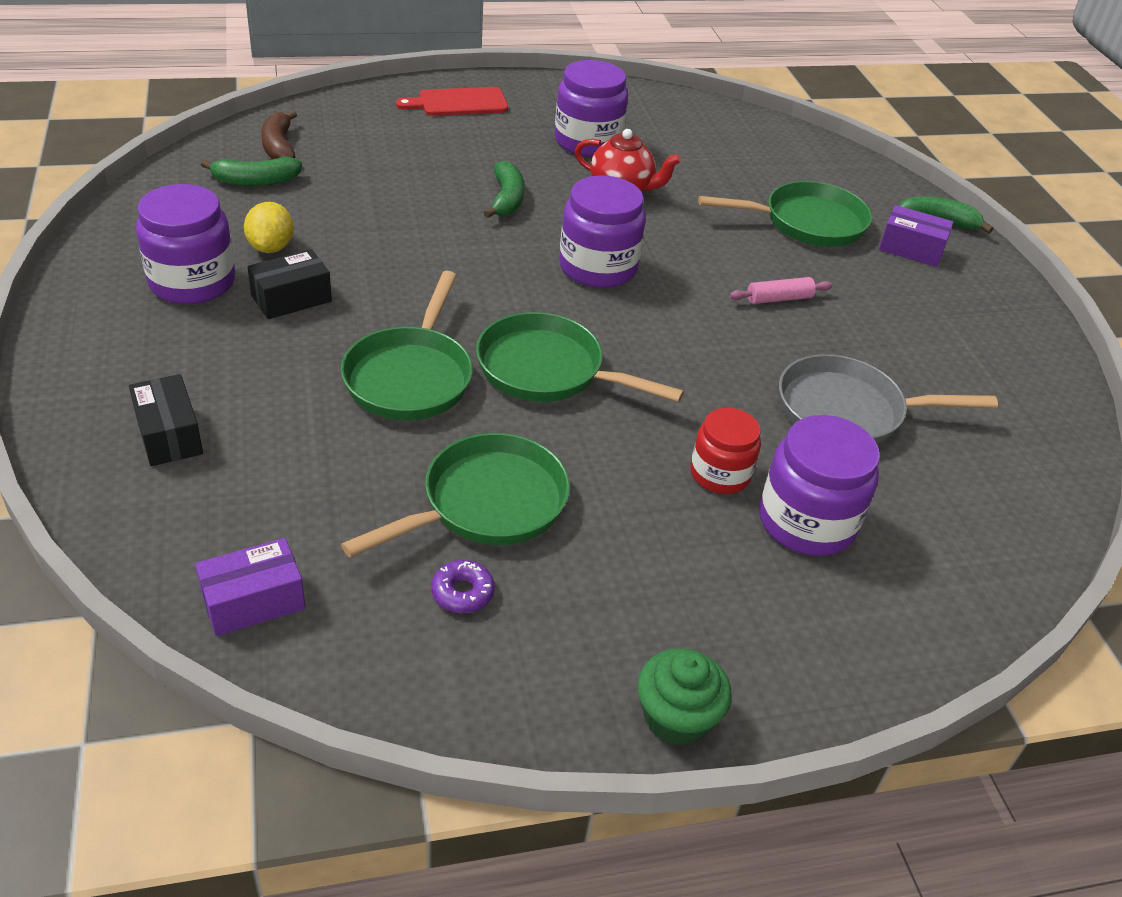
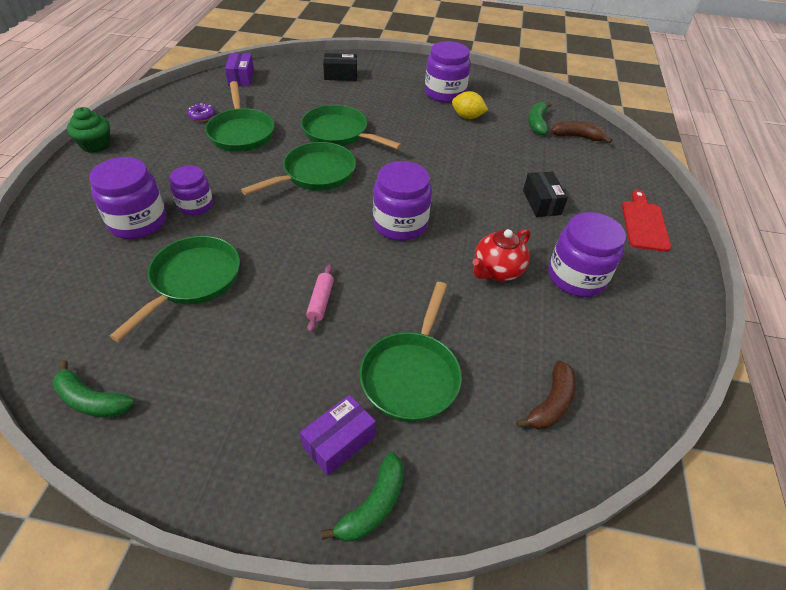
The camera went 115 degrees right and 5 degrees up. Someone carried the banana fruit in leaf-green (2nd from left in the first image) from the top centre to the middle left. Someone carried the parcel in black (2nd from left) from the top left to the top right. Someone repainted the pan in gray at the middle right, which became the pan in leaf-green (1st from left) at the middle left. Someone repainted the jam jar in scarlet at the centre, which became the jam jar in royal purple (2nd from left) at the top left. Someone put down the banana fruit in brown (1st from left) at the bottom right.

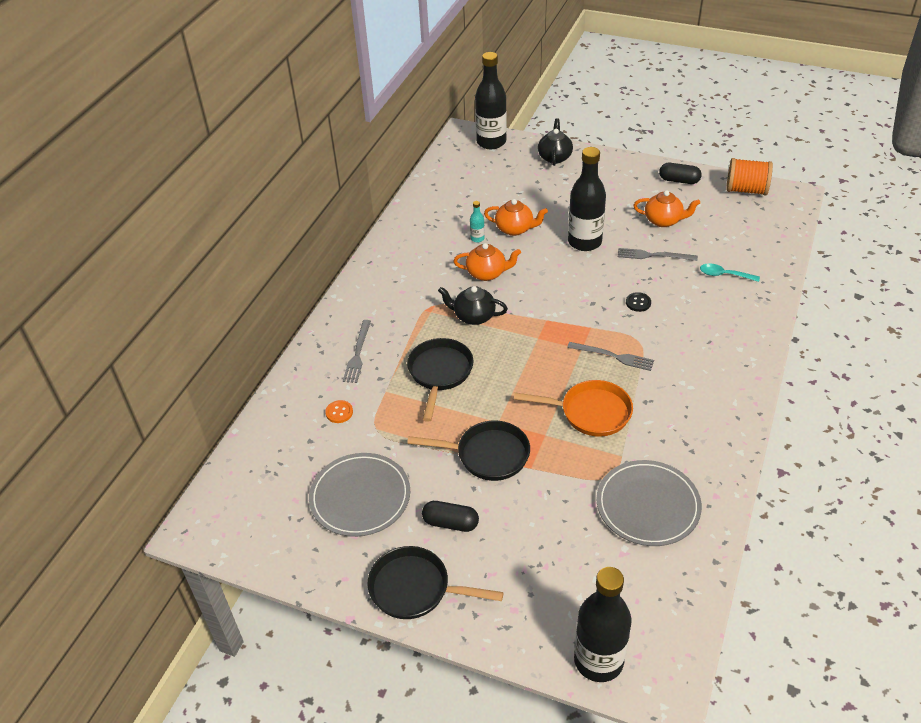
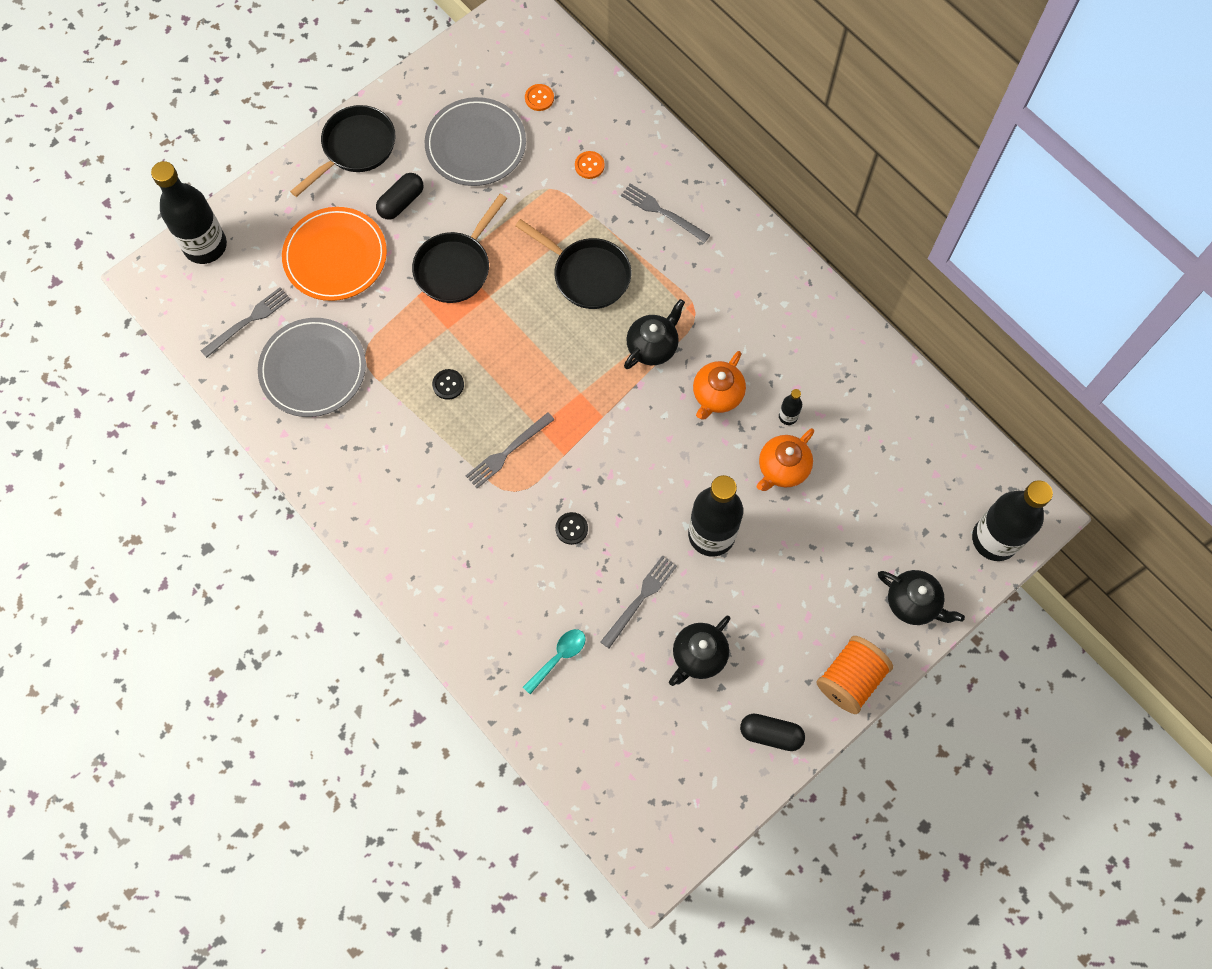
The camera went 115 degrees right and 25 degrees up. Someone carried the reel of thread in orange from the top right to the bottom right. Someone rotated the pill in black (2nd from left) at the top right by 60 degrees clockwise. Someone repainted the china teapot in orange (3rd from left) at the top right, which became the china teapot in black (2nd from left) at the bottom centre. Someone repainted the drink bottle in turquoise at the top centre, which became the drink bottle in black (3rd from left) at the centre. Someone swapped the pan in orange at the centre for the shirt button in black (1st from left) at the centre. Someone put down the shirt button in orange (1st from left) at the top centre. Someone put down the plate in orange at the top left. Someone put down the table fork in gray (1st from left) at the top left.

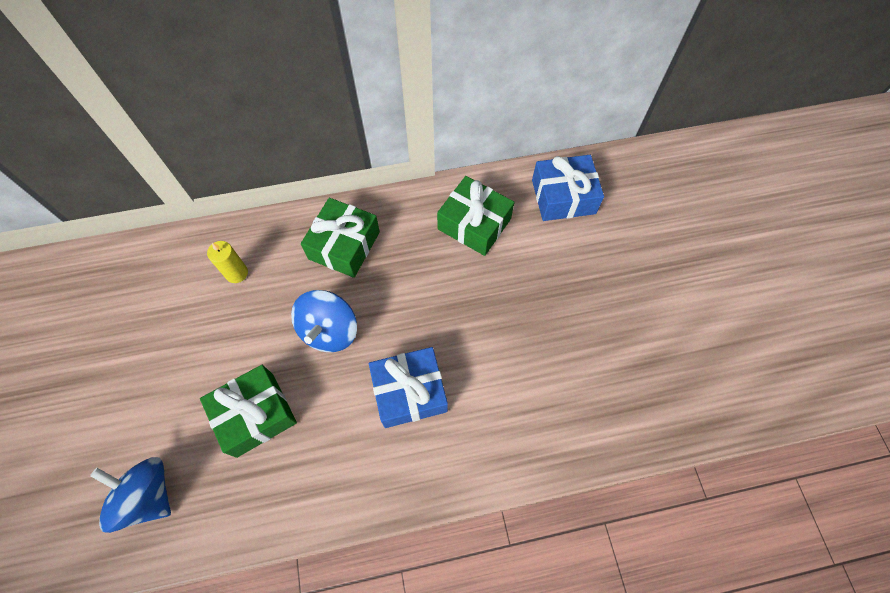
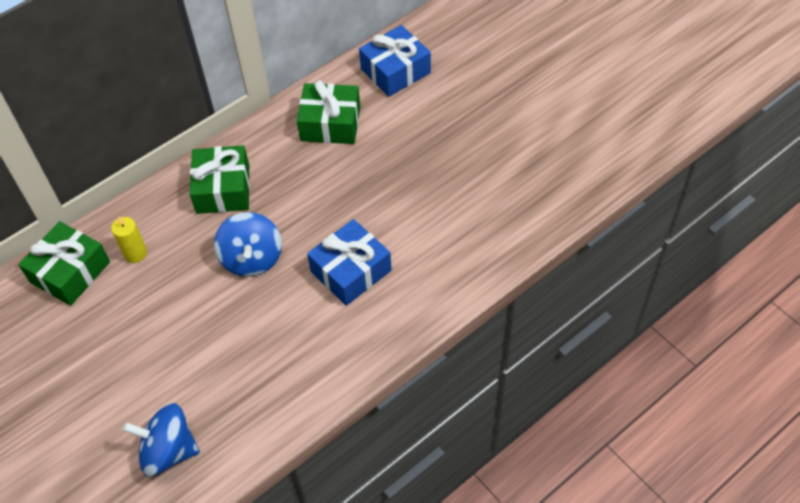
The camera went 25 degrees left and 10 degrees down. Someone carried the gift in leaf-green (1st from left) from the bottom left to the middle left.

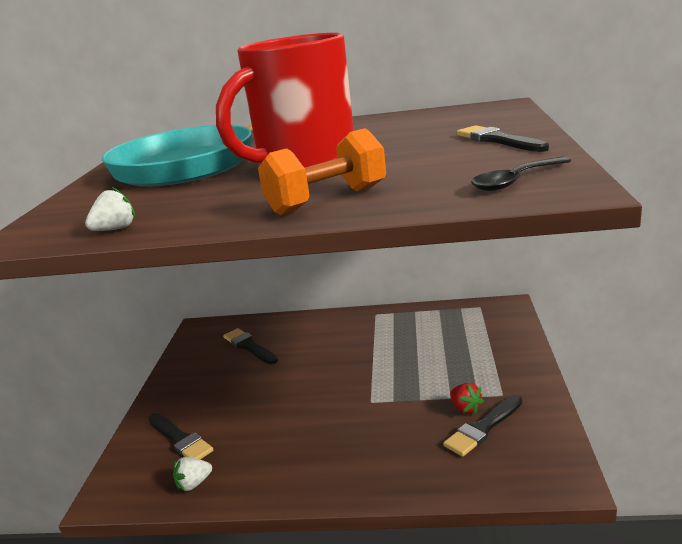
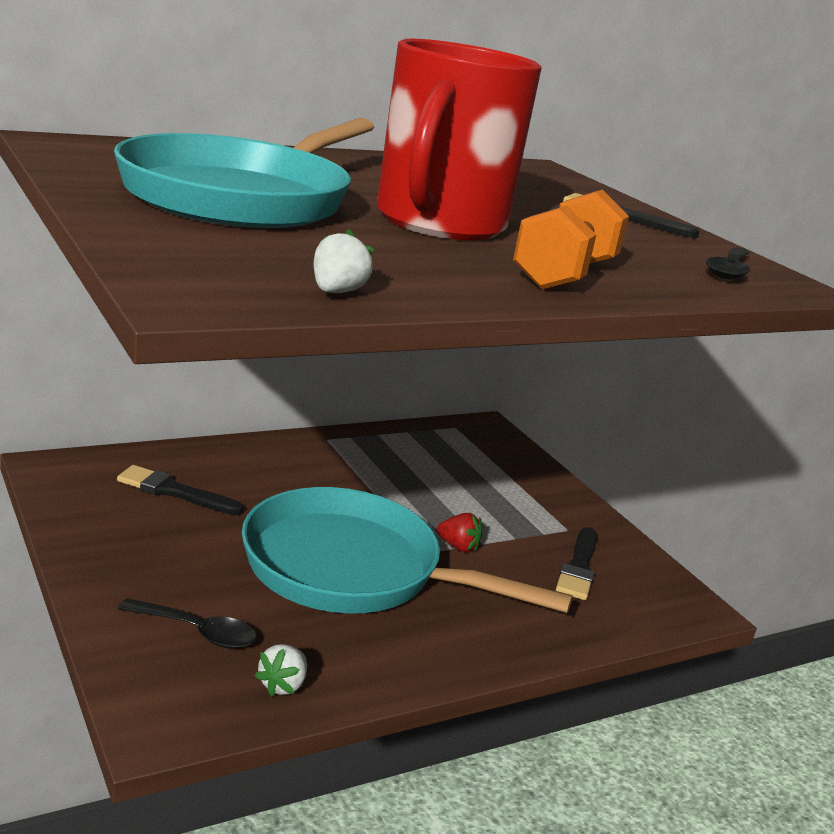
The camera went 40 degrees left and 0 degrees up. Someone carried the berry in scarlet from the bottom right to the centre. Someone swapped the paintbrush in black (1st from left) at the bottom left for the spoon in black (1st from left) at the bottom left. Someone put down the pan in turquoise (2nd from left) at the centre.

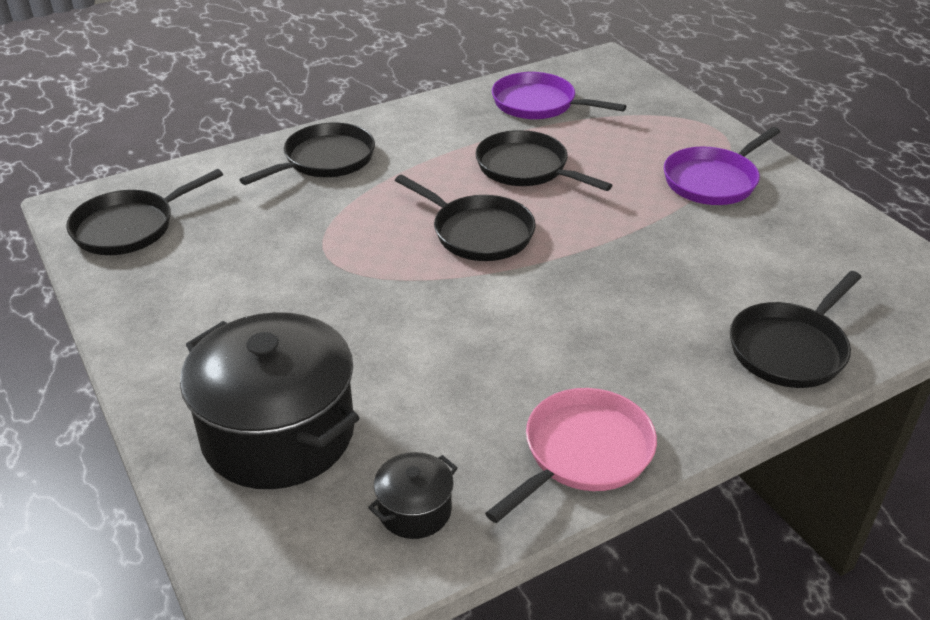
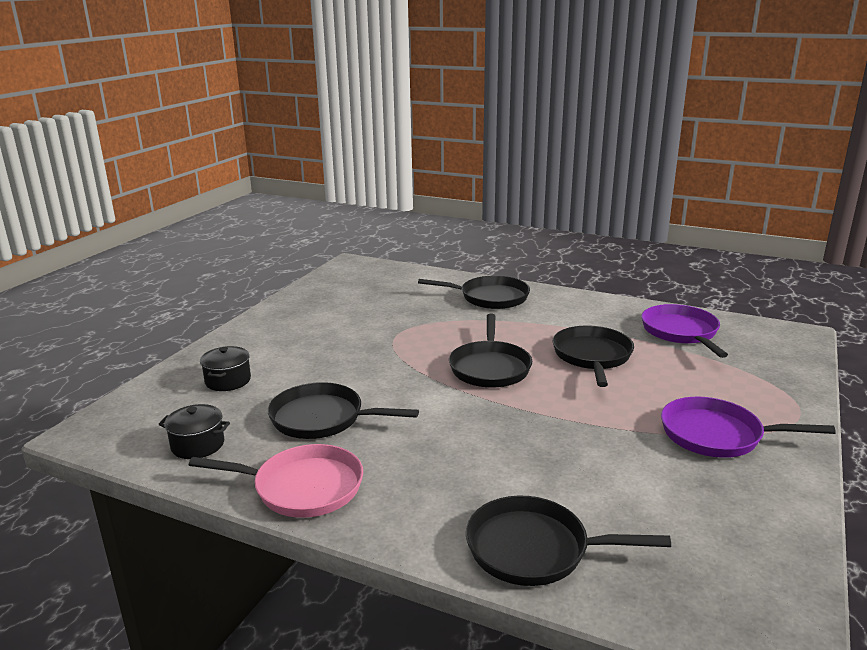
The camera went 55 degrees right and 15 degrees down. Someone carried the pan in black (1st from left) from the middle left to the centre. Someone scaled the pot in black (1st from left in the first image) at the middle left by 0.45.

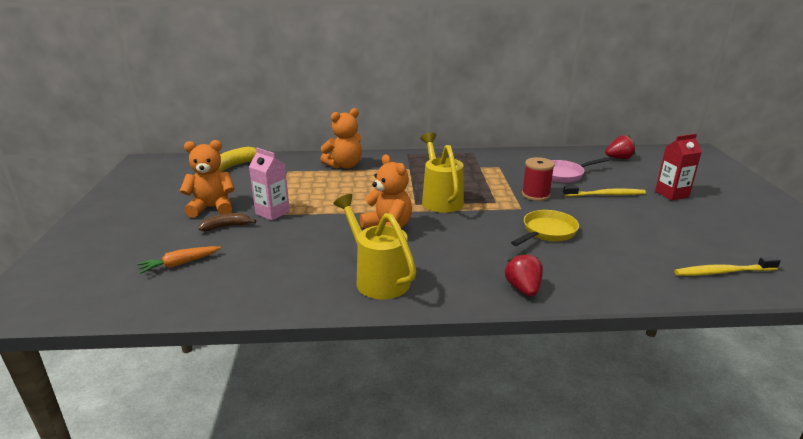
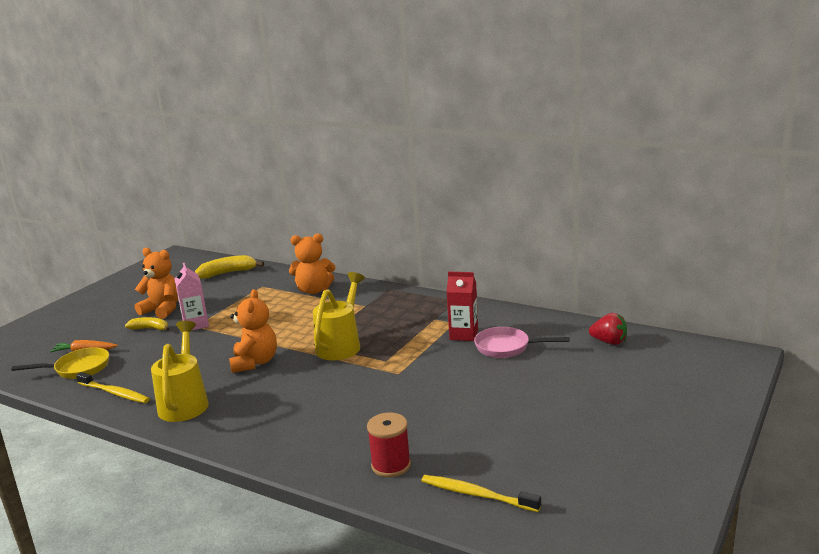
The camera went 35 degrees right and 5 degrees down. Someone carried the milk carton in scarlet from the middle right to the centre. Someone carried the reel of thread in scarlet from the middle right to the bottom centre. Someone carried the toothbrush in bright yellow (1st from left) from the middle right to the bottom left. Someone carried the pan in bright yellow from the middle right to the middle left. Someone repainted the banana fruit in brown at the middle left, which became the banana fruit in bright yellow (1st from left) at the middle left. Someone took away the berry in scarlet (1st from left) at the centre.

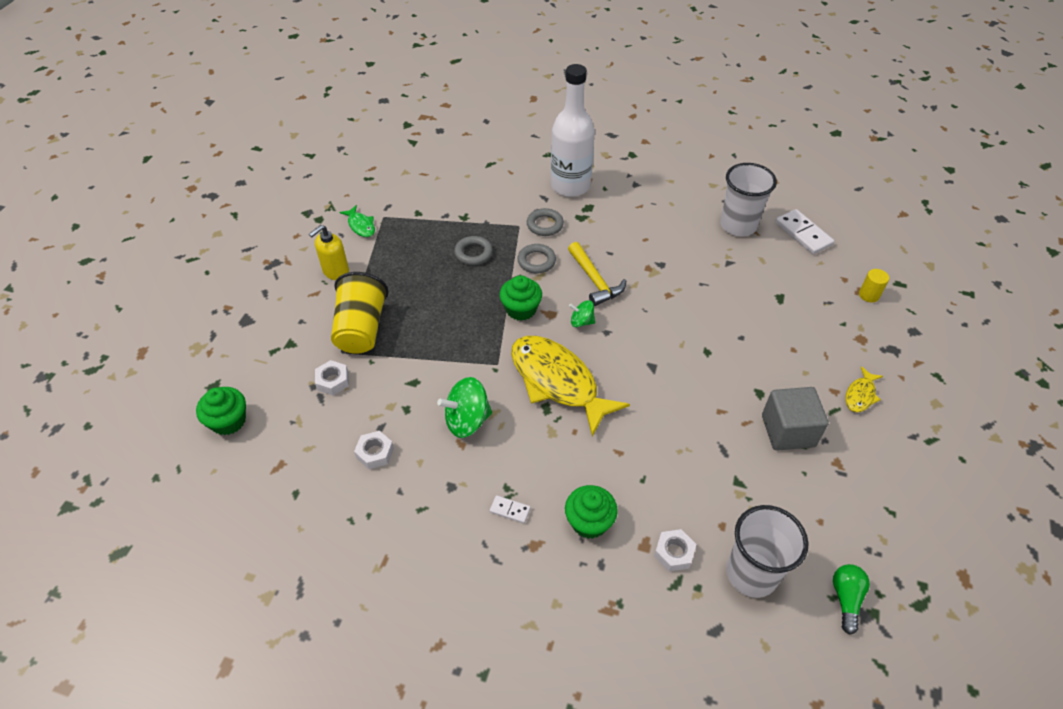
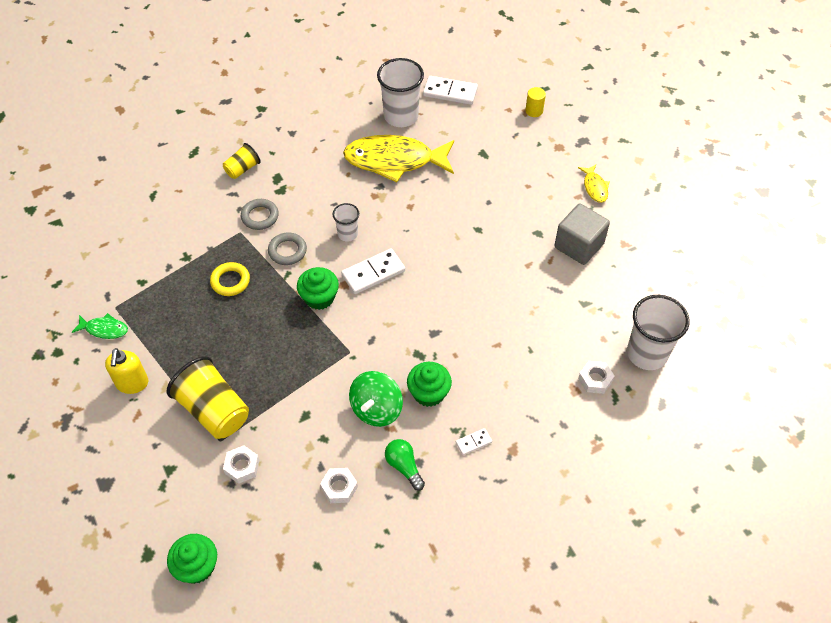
The camera went 45 degrees left and 5 degrees up. Someone swapped the drink bottle in white at the top centre for the beaker in bright yellow (2nd from left) at the top left. Someone repainted the hoop in gray (1st from left) at the centre, which became the hoop in bright yellow at the middle left. Someone swapped the claw hammer in bright yellow at the centre for the beaker in white (1st from left) at the centre. Someone swapped the whirligig in leaf-green (2nd from left) at the centre for the domino piece in white (1st from left) at the centre. Someone carried the toy fish in bright yellow (1st from left) from the centre to the top centre. Someone carried the fairy cake in leaf-green (3rd from left) from the bottom centre to the centre. Someone carried the light bulb in leaf-green from the bottom right to the bottom centre.

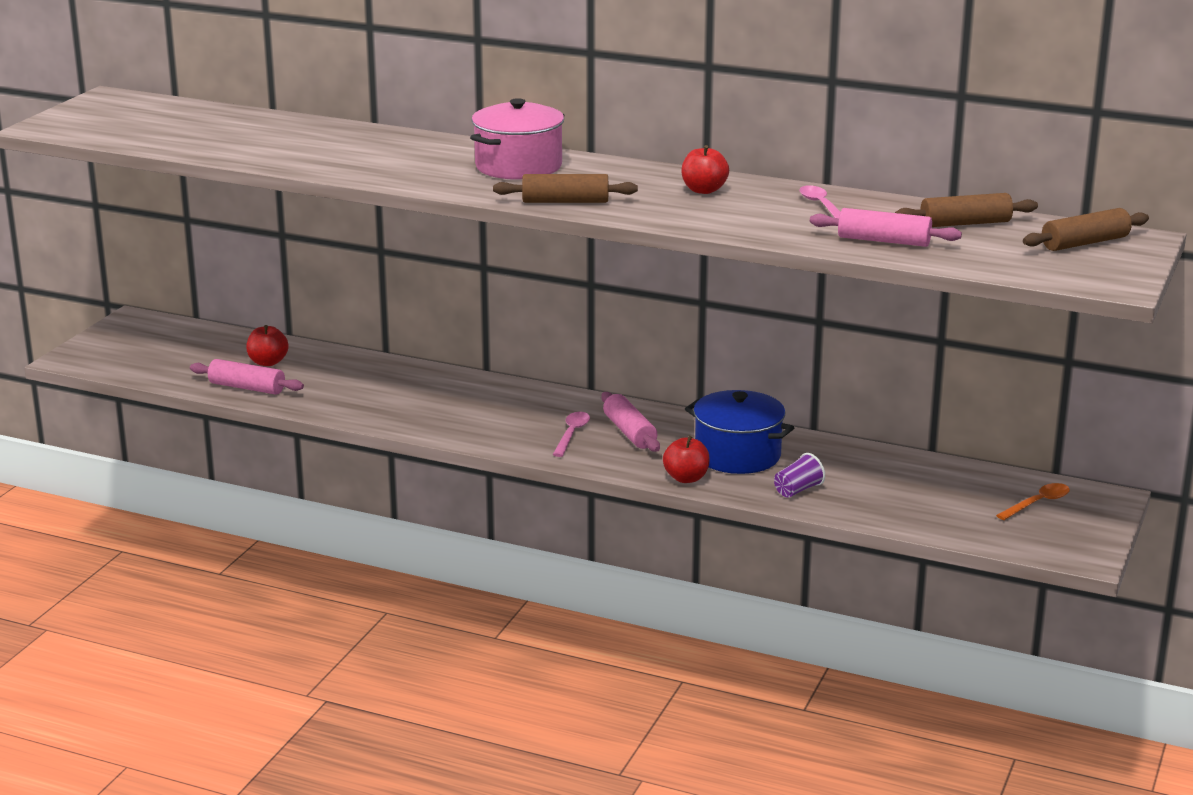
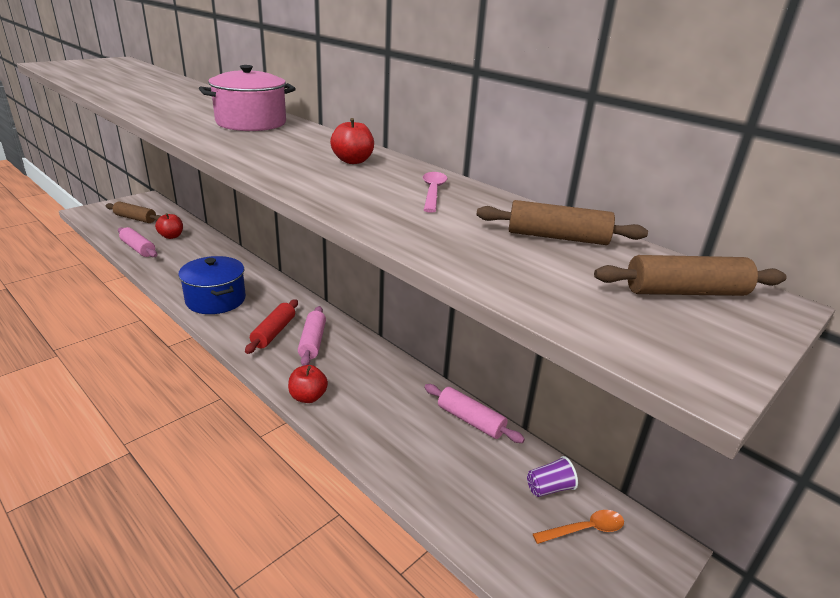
The camera went 20 degrees right and 5 degrees up. Someone carried the dough roller in brown (1st from left) from the top centre to the middle left. Someone carried the dough roller in rose-pink (3rd from left) from the top right to the bottom centre. Someone carried the pot in cobalt from the centre to the middle left. Someone swapped the spoon in rose-pink (1st from left) at the centre for the dough roller in scarlet at the middle left. Someone carried the beaker in royal purple from the middle right to the bottom centre.

